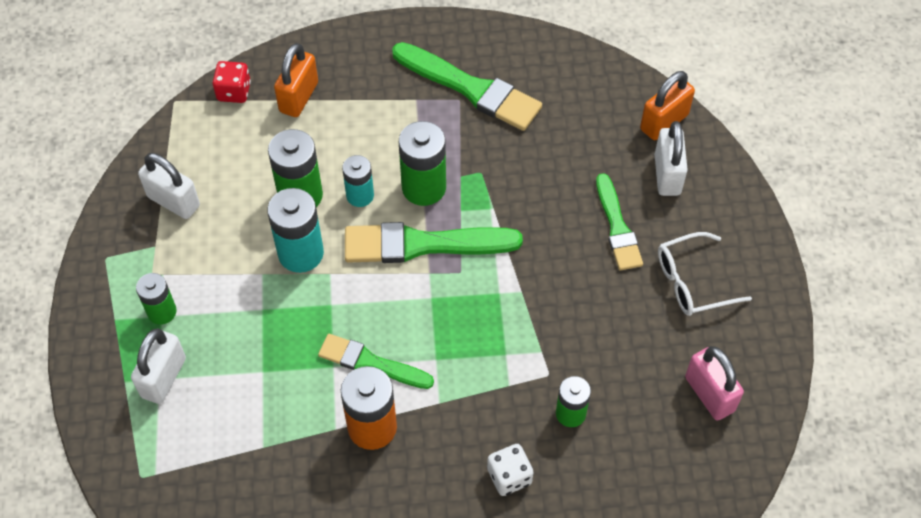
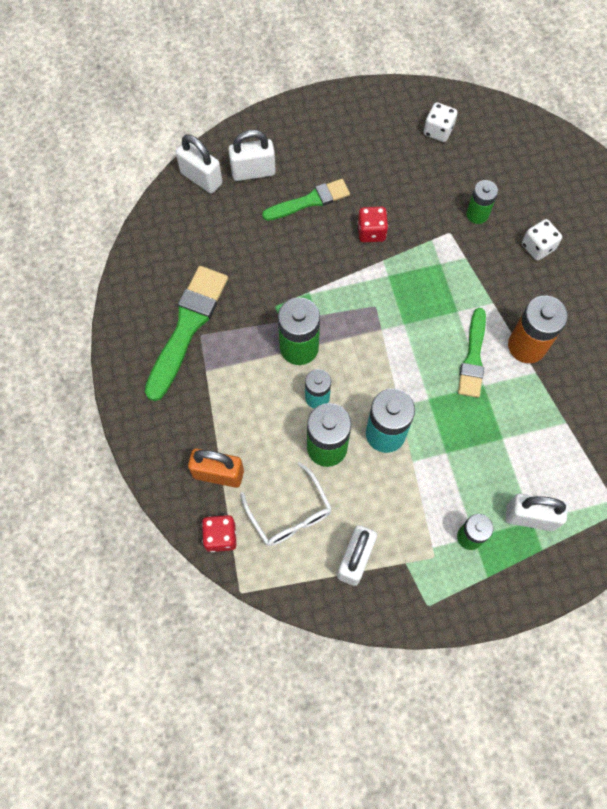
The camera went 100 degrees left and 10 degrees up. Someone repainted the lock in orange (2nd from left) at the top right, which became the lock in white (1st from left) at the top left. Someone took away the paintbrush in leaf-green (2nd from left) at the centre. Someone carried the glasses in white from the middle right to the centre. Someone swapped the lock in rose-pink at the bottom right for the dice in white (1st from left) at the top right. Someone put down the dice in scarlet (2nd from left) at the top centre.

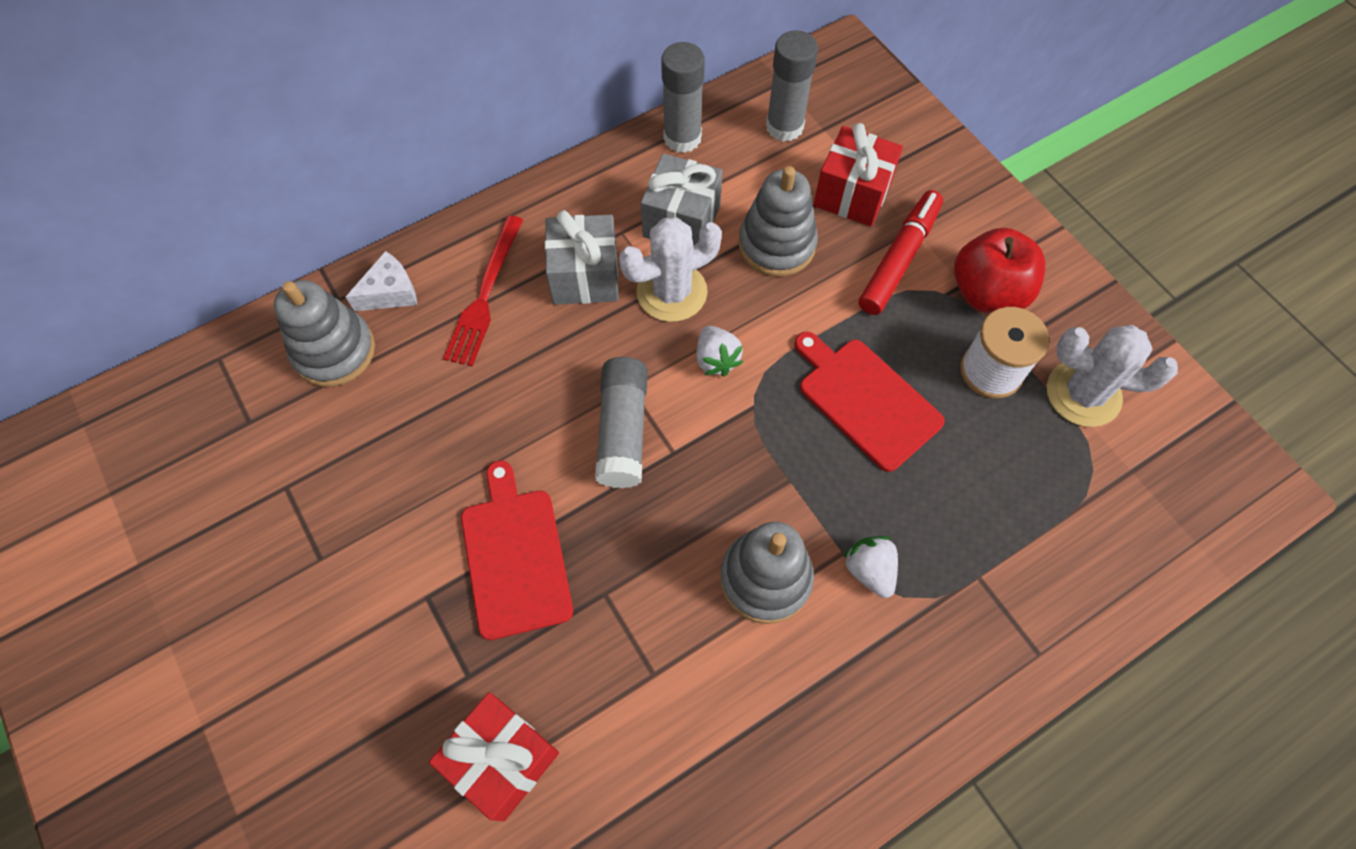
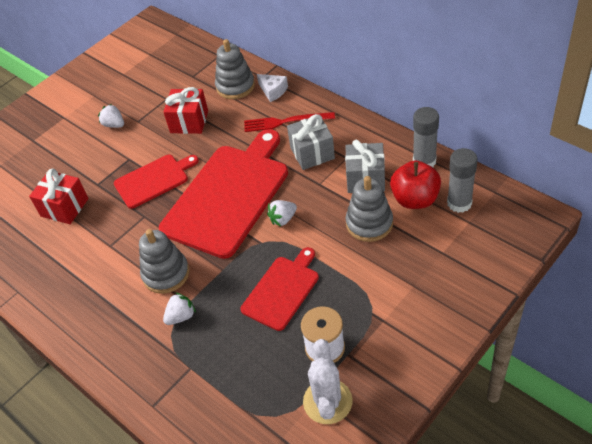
The camera went 80 degrees right and 15 degrees down. Someone carried the gift in scarlet (2nd from left) from the top centre to the top left. Someone took away the felt pen in scarlet at the top centre. Someone took away the cactus in white (1st from left) at the top centre. Someone carried the apple in scarlet from the top right to the middle right. Someone swapped the glue stick in gray (1st from left) at the centre for the cutting board in scarlet (2nd from left) at the centre. Someone put down the berry in white (1st from left) at the top left.

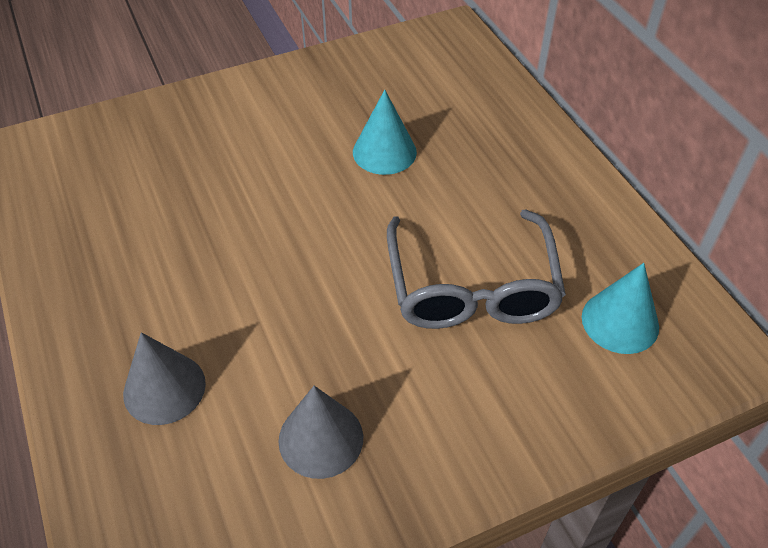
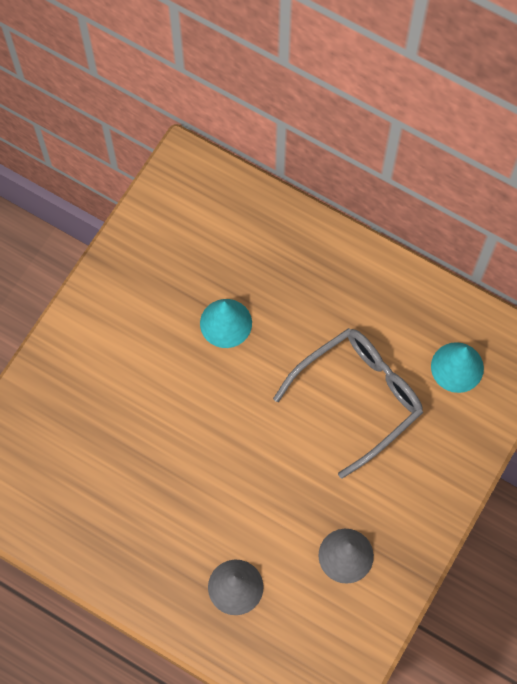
The camera went 35 degrees left and 20 degrees up. Someone rotated the glasses in gray at the centre by 90 degrees counterclockwise.

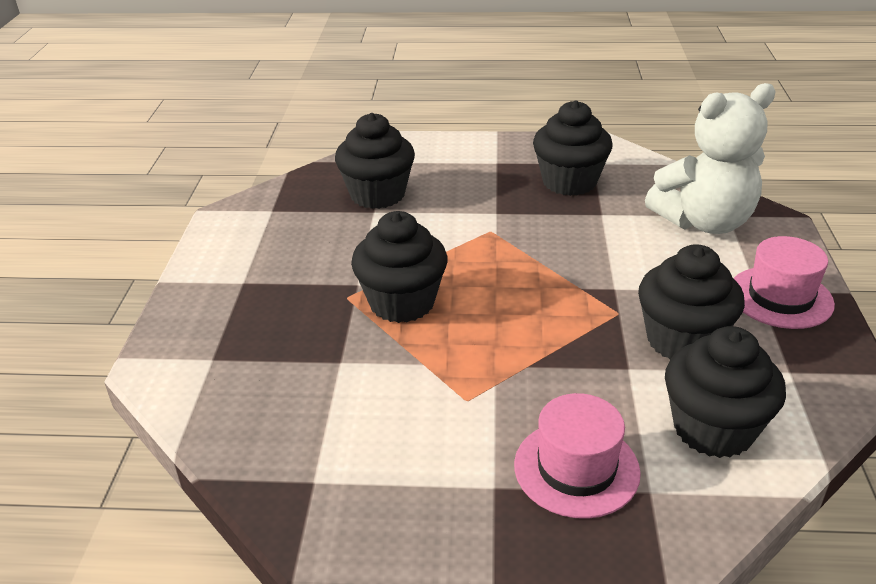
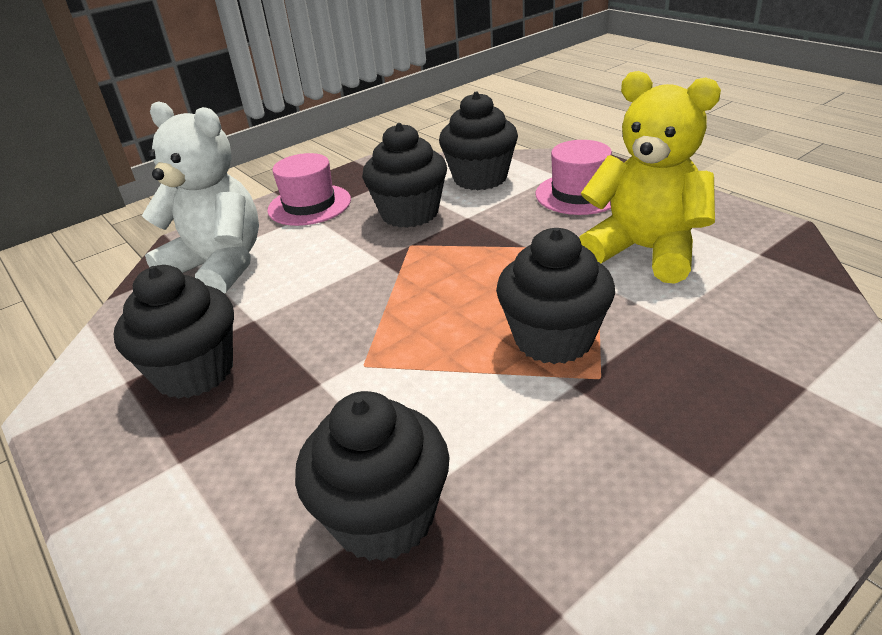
The camera went 130 degrees left and 0 degrees up. Someone put down the teddy bear in bright yellow at the top right.

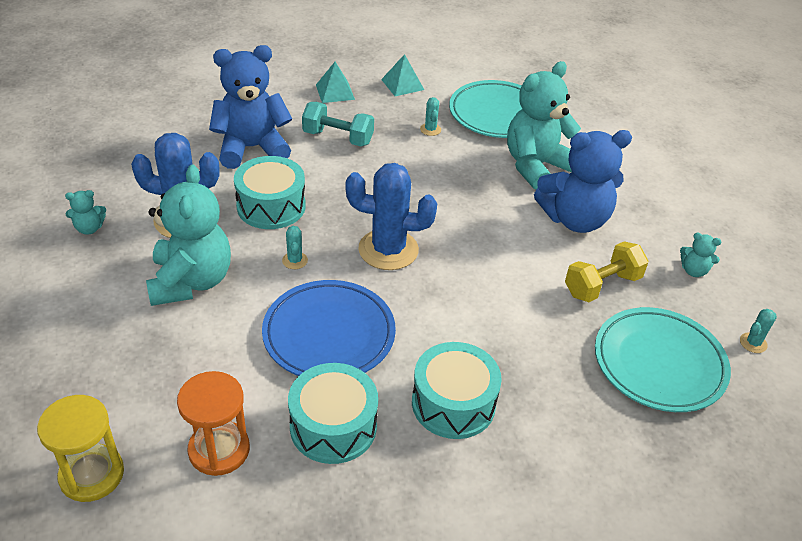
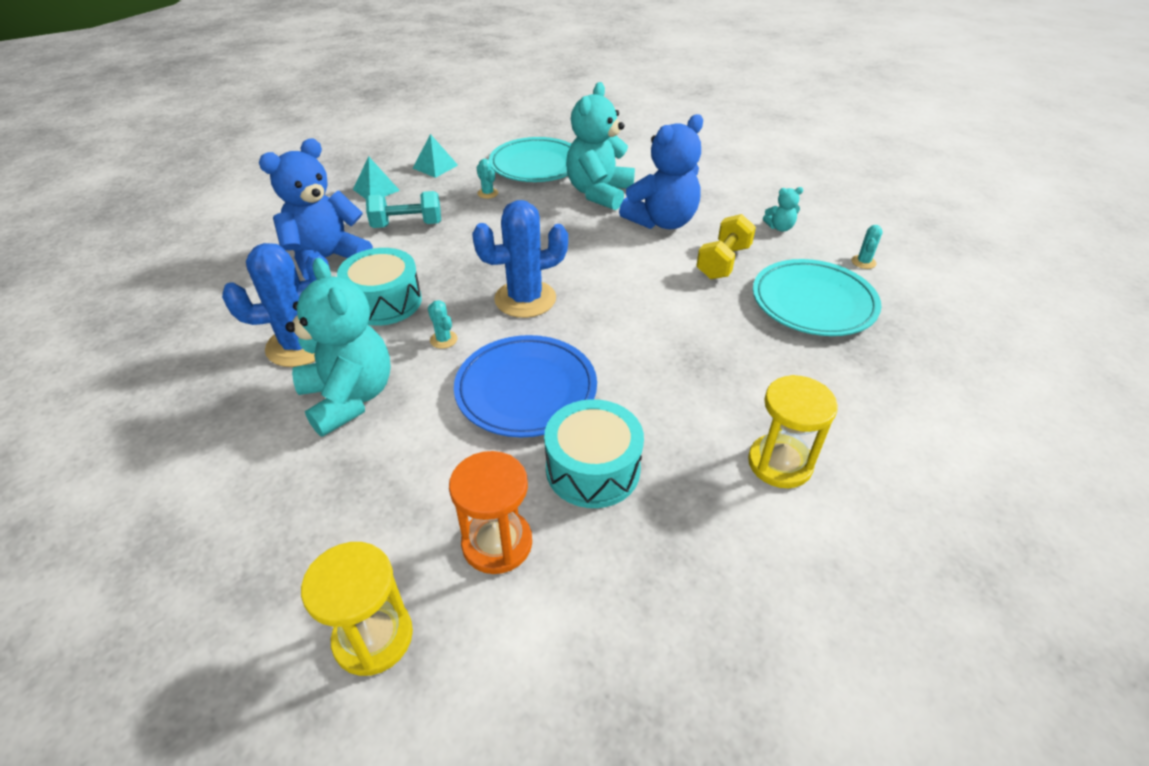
The camera went 25 degrees left and 0 degrees up. Someone took away the teddy bear in turquoise (1st from left) at the middle left. Someone took away the snare drum in turquoise (3rd from left) at the bottom centre. Someone put down the hourglass in bright yellow (2nd from left) at the middle right.

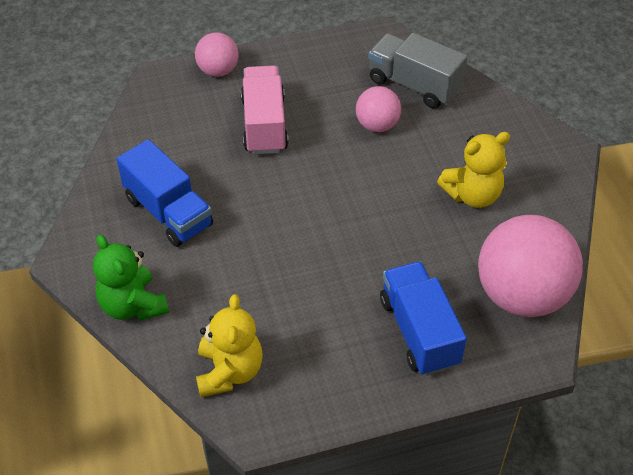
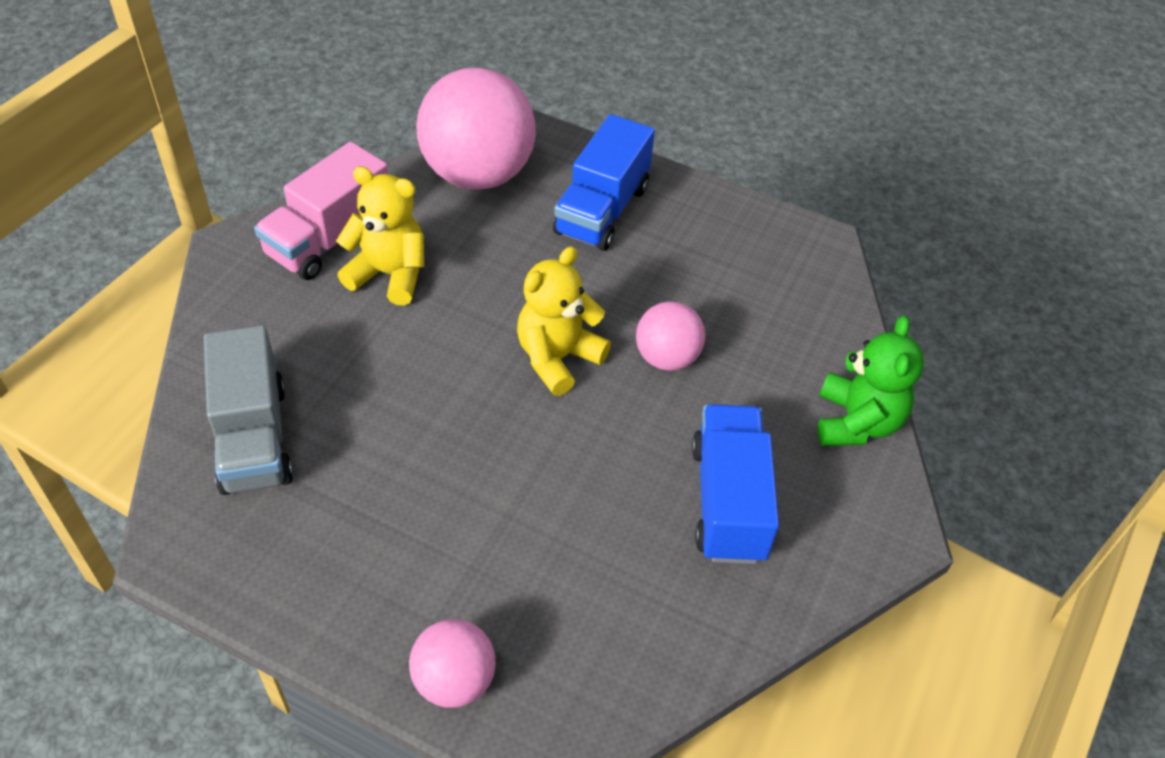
The camera went 140 degrees left and 0 degrees up. Someone carried the lorry in rose-pink from the top centre to the top left. Someone carried the play ball in rose-pink (2nd from left in the first image) from the top centre to the centre. Someone carried the teddy bear in bright yellow (1st from left in the first image) from the bottom centre to the centre.

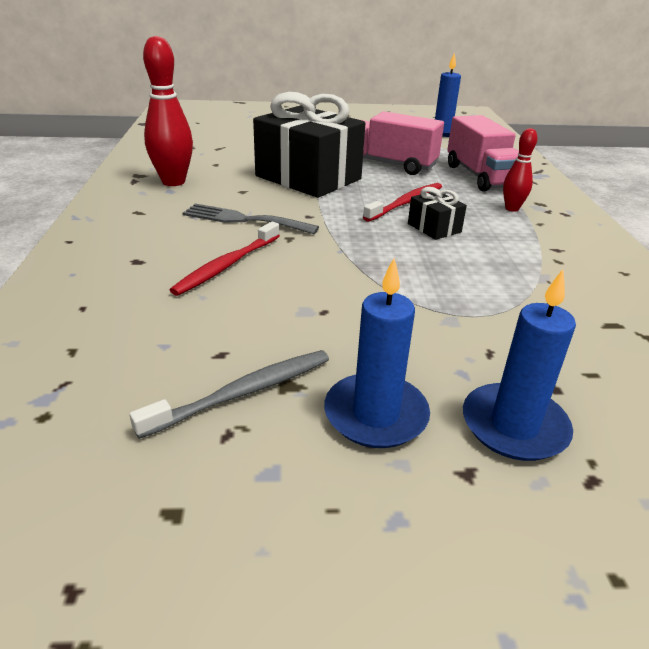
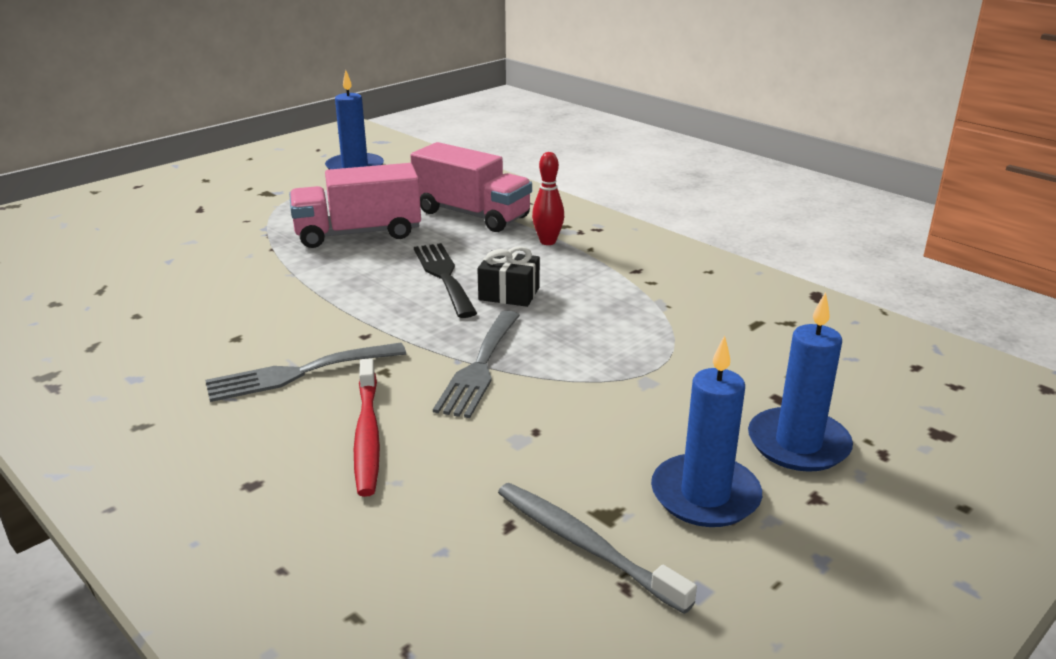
The camera went 40 degrees left and 5 degrees down. Someone took away the tenpin in scarlet (1st from left) at the top left. Someone took away the gift in black (1st from left) at the top centre. Someone swapped the toothbrush in scarlet (2nd from left) at the top centre for the table fork in black at the centre. Someone rotated the toothbrush in gray at the centre by 60 degrees counterclockwise. Someone put down the table fork in gray (2nd from left) at the centre.

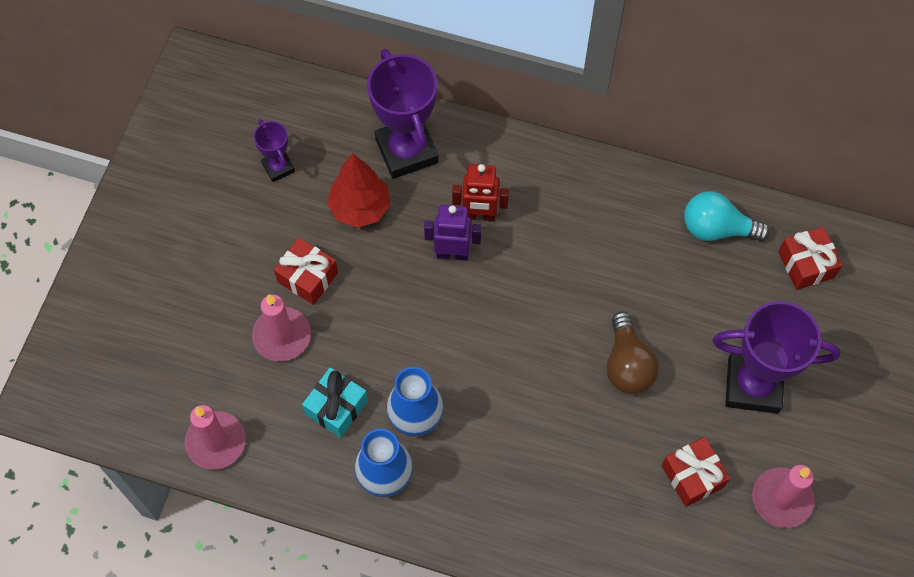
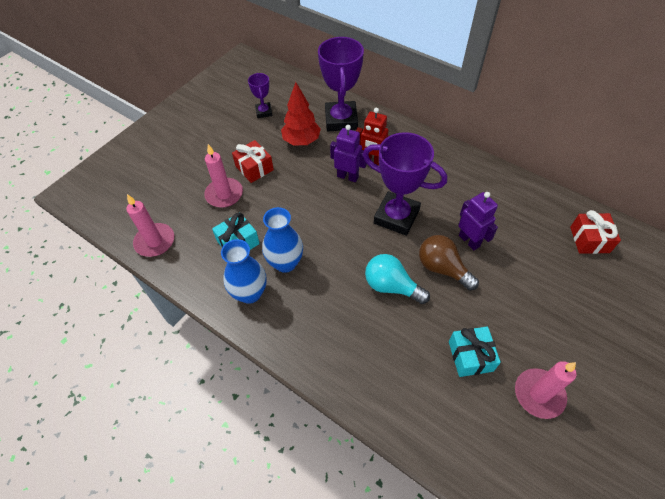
The camera went 20 degrees right and 10 degrees down. Someone carried the light bulb in turquoise from the middle right to the centre. Someone carried the prize cup in royal purple (3rd from left) from the middle right to the centre. Someone rotated the light bulb in brown at the middle right by 120 degrees clockwise. Someone repainted the gift in scarlet (2nd from left) at the bottom right, which became the gift in turquoise (2nd from left) at the bottom right. Someone put down the robot in royal purple (2nd from left) at the middle right.

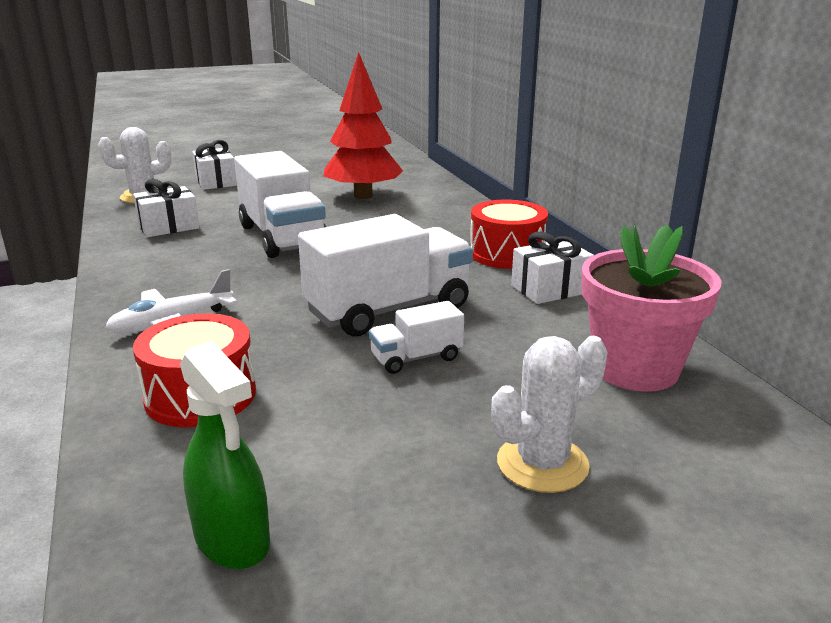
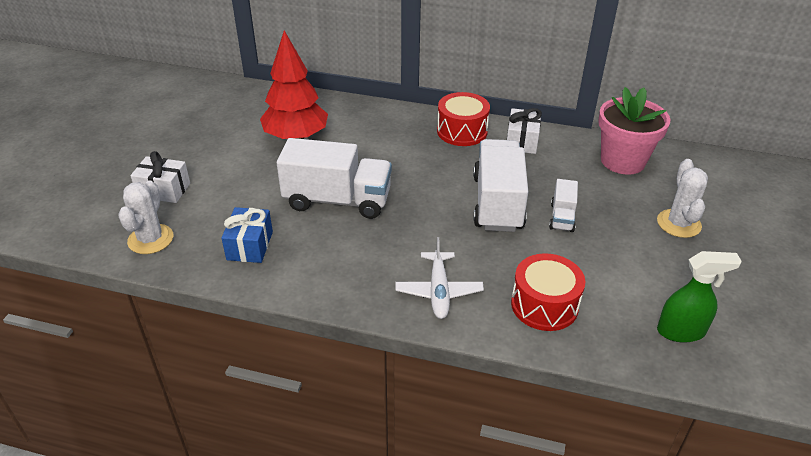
The camera went 55 degrees left and 15 degrees up. Someone repainted the gift in white (1st from left) at the middle left, which became the gift in cobalt at the middle left.

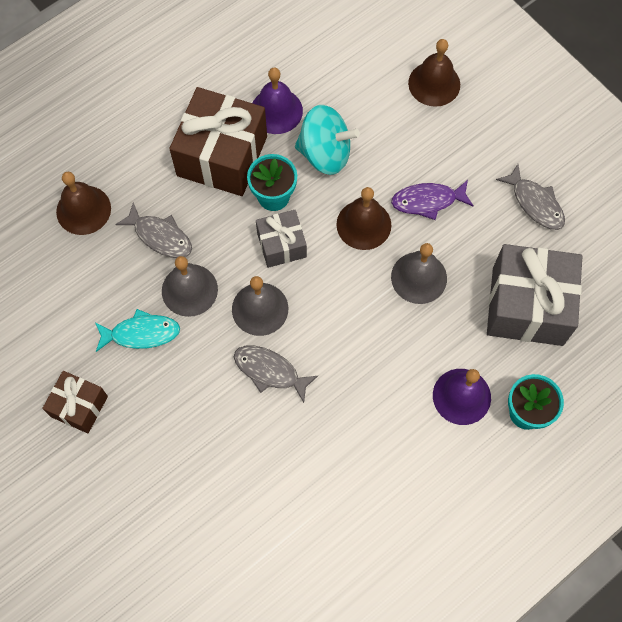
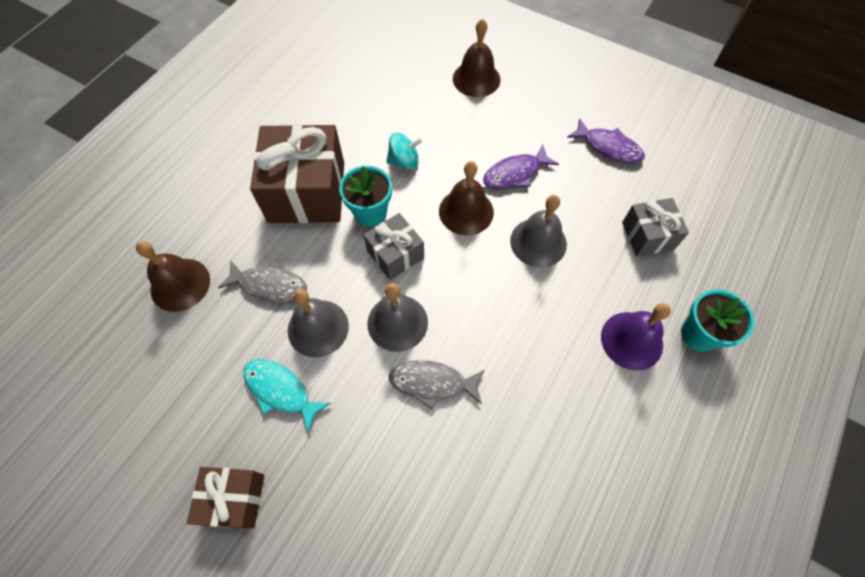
The camera went 20 degrees left and 5 degrees down. Someone took away the bell in royal purple (1st from left) at the top centre. Someone scaled the whirligig in turquoise at the top centre by 0.59. Someone repainted the toy fish in gray (3rd from left) at the top right, which became the toy fish in royal purple (2nd from left) at the top right. Someone scaled the gift in gray (2nd from left) at the middle right by 0.55. Someone rotated the toy fish in turquoise at the middle left by 120 degrees counterclockwise.

